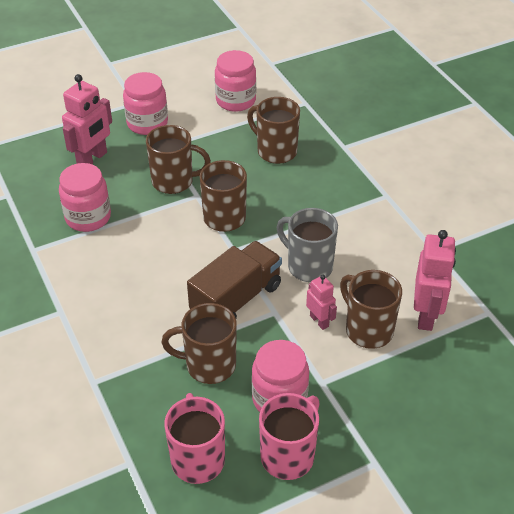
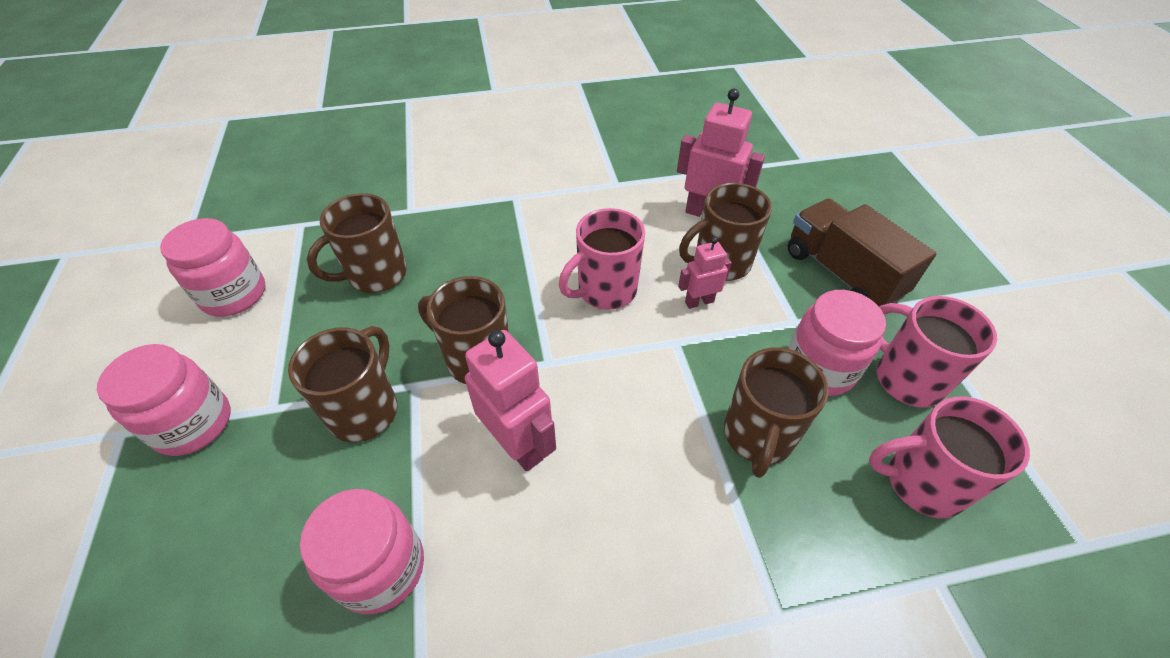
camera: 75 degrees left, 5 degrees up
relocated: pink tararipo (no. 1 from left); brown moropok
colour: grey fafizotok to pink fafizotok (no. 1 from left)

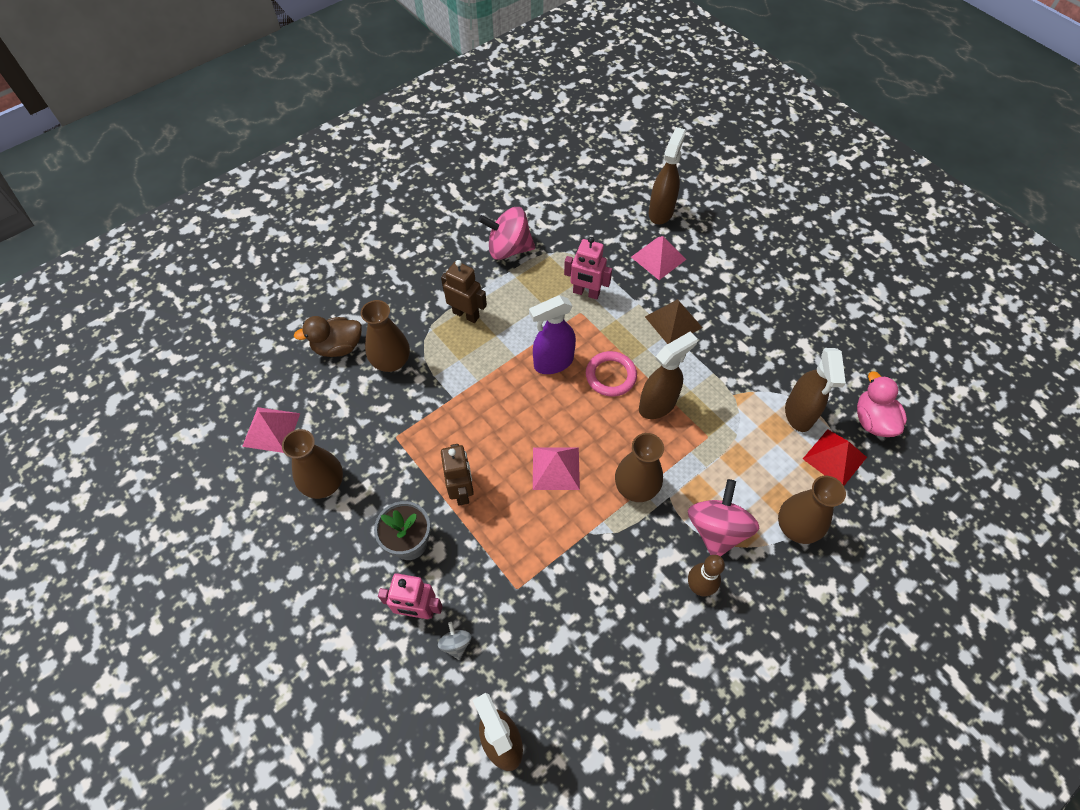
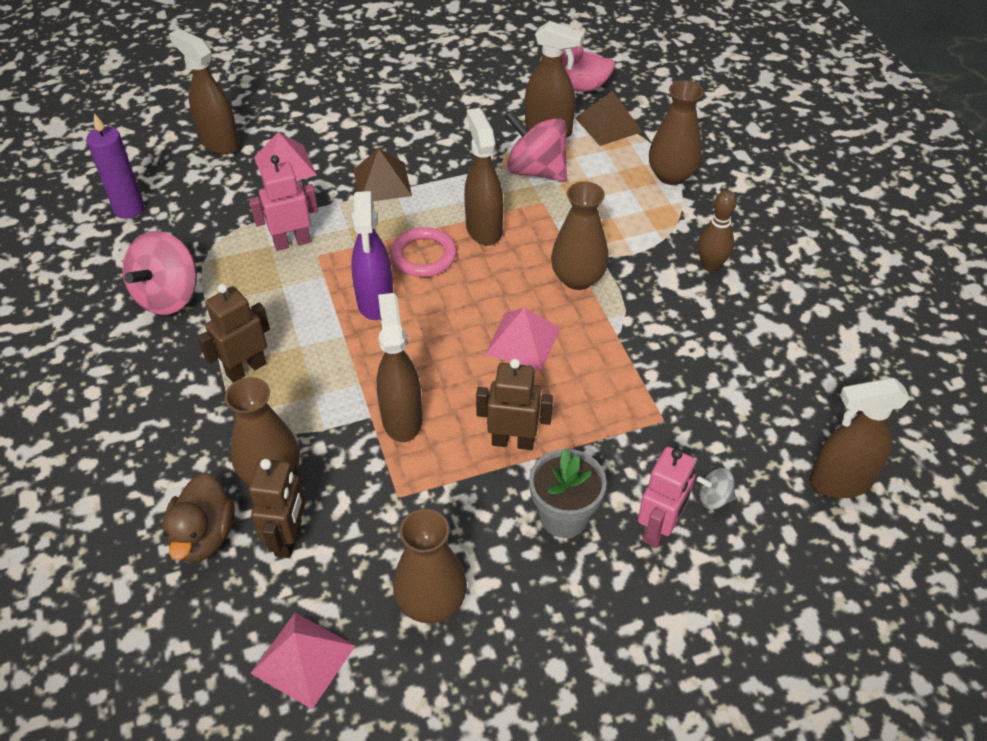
camera: 70 degrees left, 10 degrees down
appeared: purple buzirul; brown tararipo (no. 2 from left); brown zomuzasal (no. 2 from left)
relocated: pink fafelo (no. 2 from left)
colour: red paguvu to brown paguvu (no. 2 from left)
spun: pink tararipo (no. 2 from left in the first image) 150 degrees counterclockwise

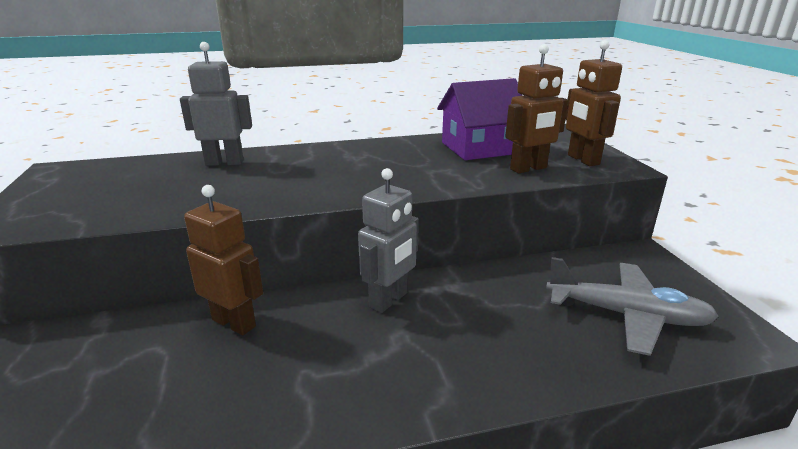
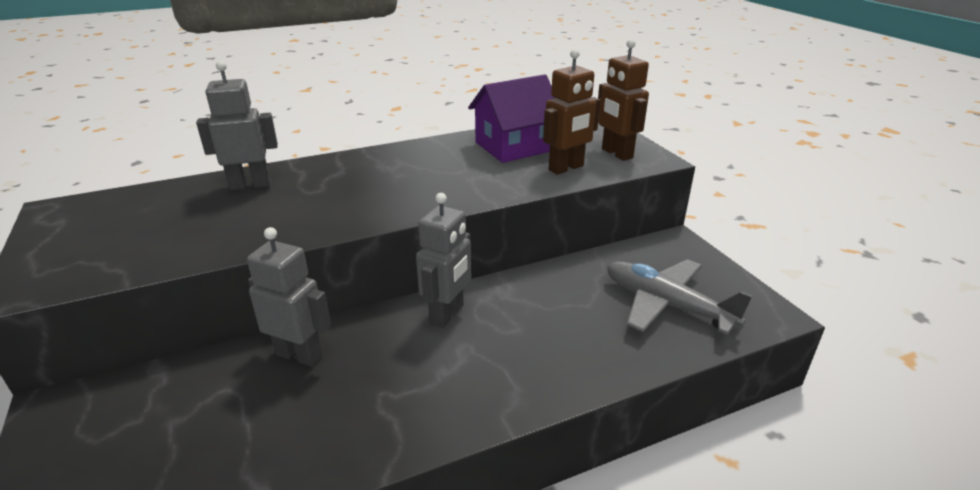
camera: 10 degrees left, 5 degrees up
colour: brown tararipo (no. 1 from left) to grey tararipo (no. 2 from left)
spun: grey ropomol 150 degrees counterclockwise

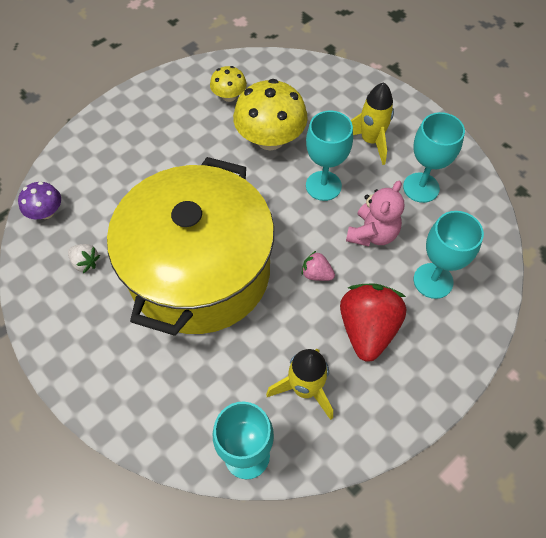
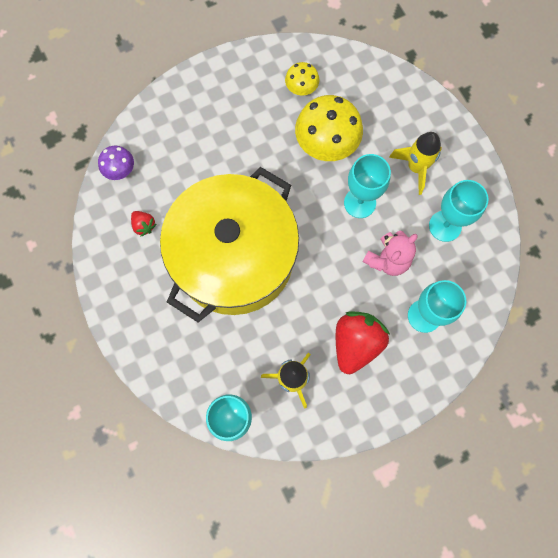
camera: 15 degrees right, 15 degrees up
missing: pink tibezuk
colour: white tibezuk to red tibezuk (no. 1 from left)

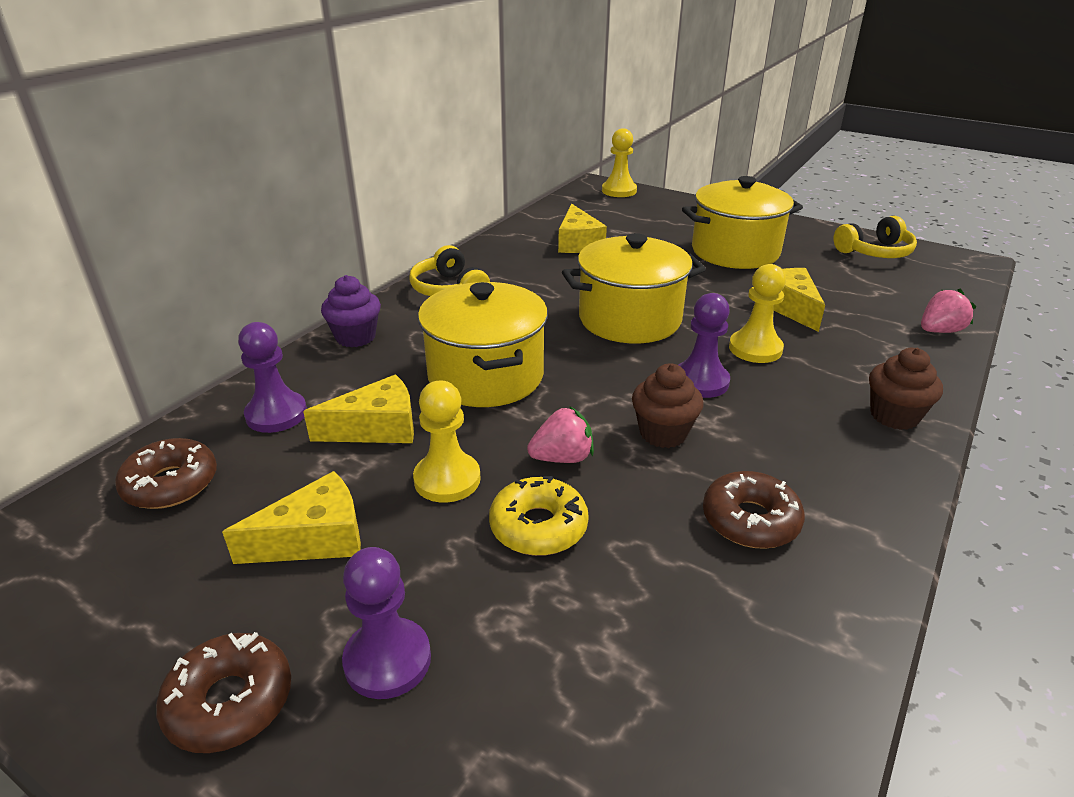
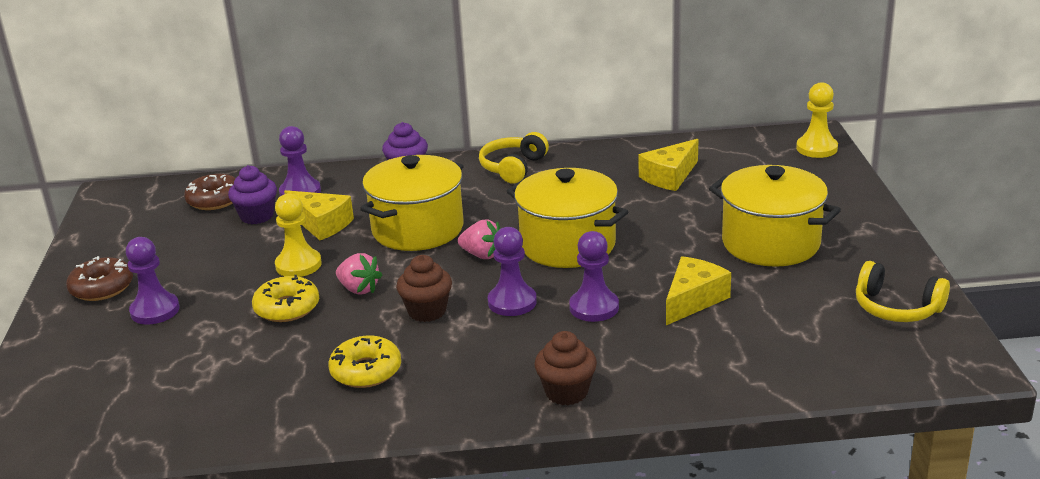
camera: 55 degrees right, 5 degrees down
missing: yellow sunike (no. 1 from left)
appeared: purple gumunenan (no. 1 from left)
relocated: pink tibezuk (no. 2 from left)
colour: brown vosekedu (no. 3 from left) to yellow vosekedu (no. 2 from left); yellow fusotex (no. 3 from left) to purple fusotex (no. 4 from left)

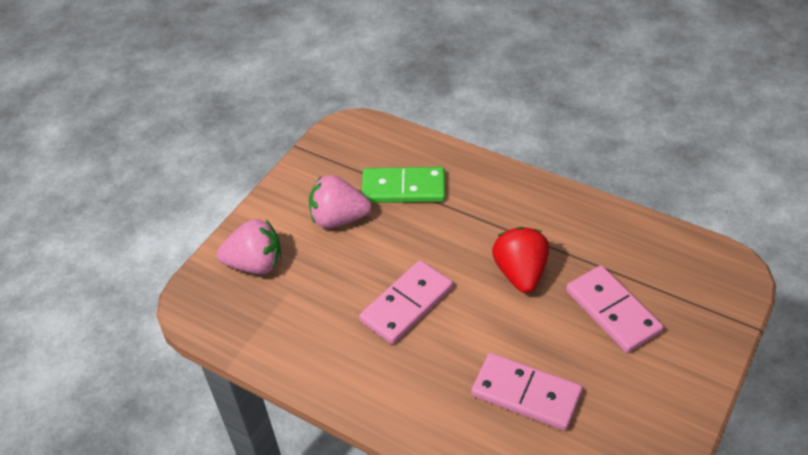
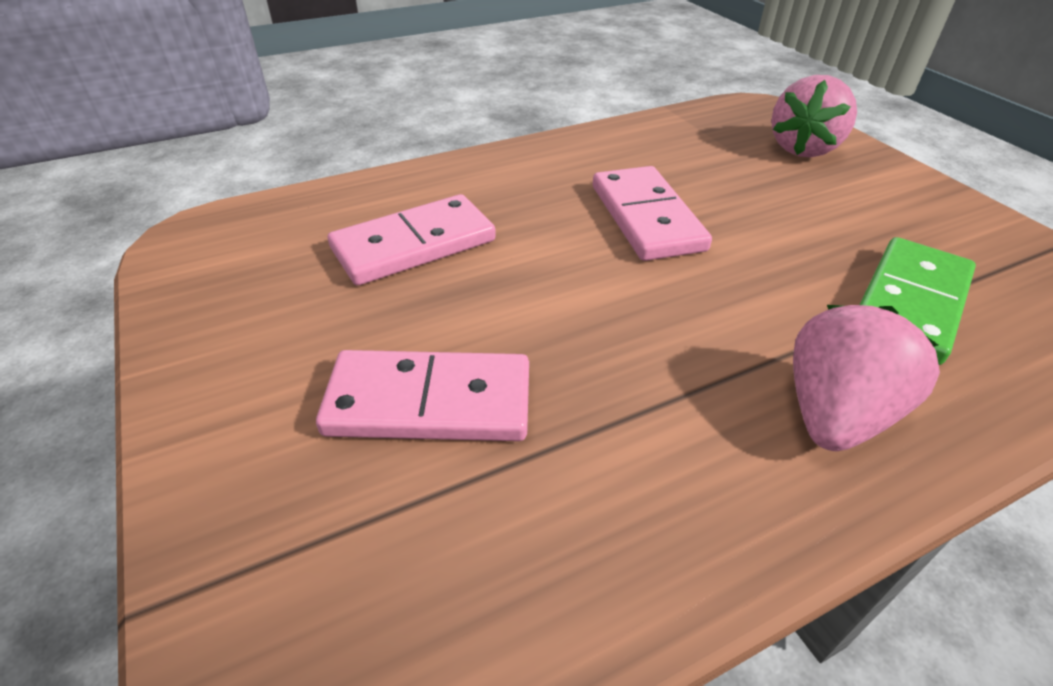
camera: 120 degrees right, 5 degrees down
missing: red tibezuk
relocated: pink tibezuk (no. 2 from left)

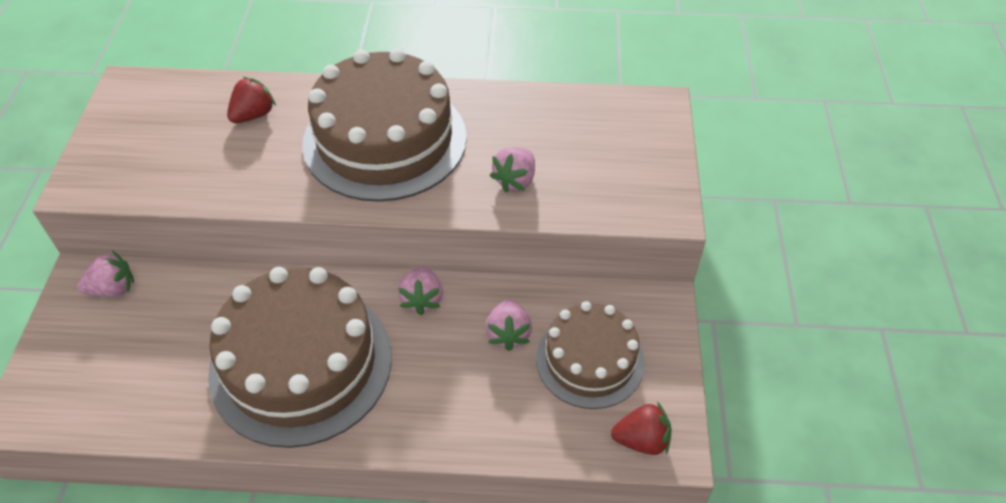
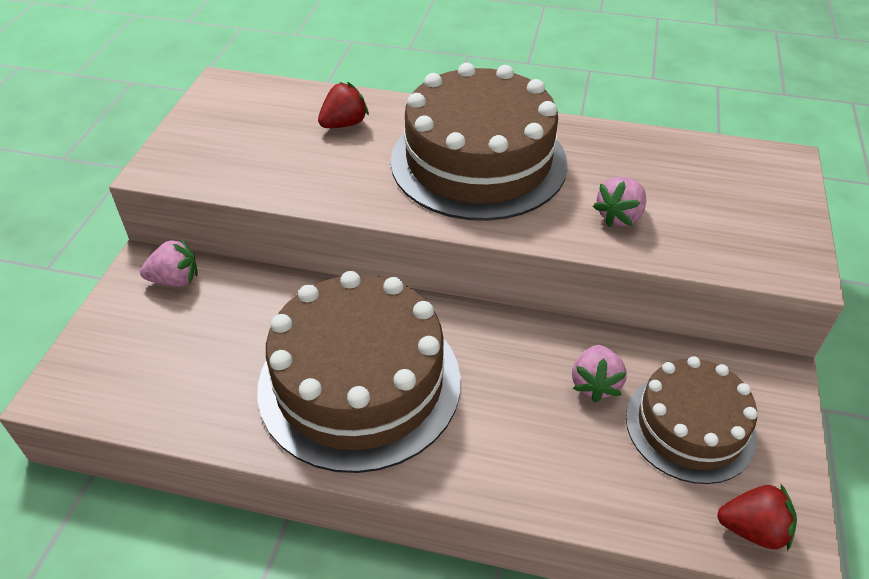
camera: 10 degrees right, 5 degrees down
missing: pink tibezuk (no. 2 from left)

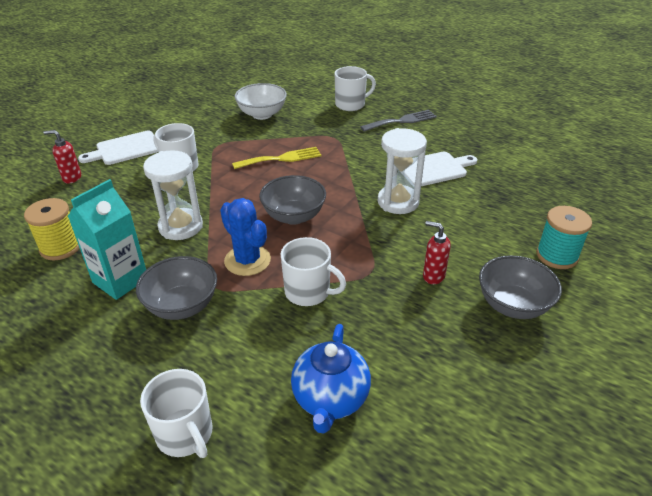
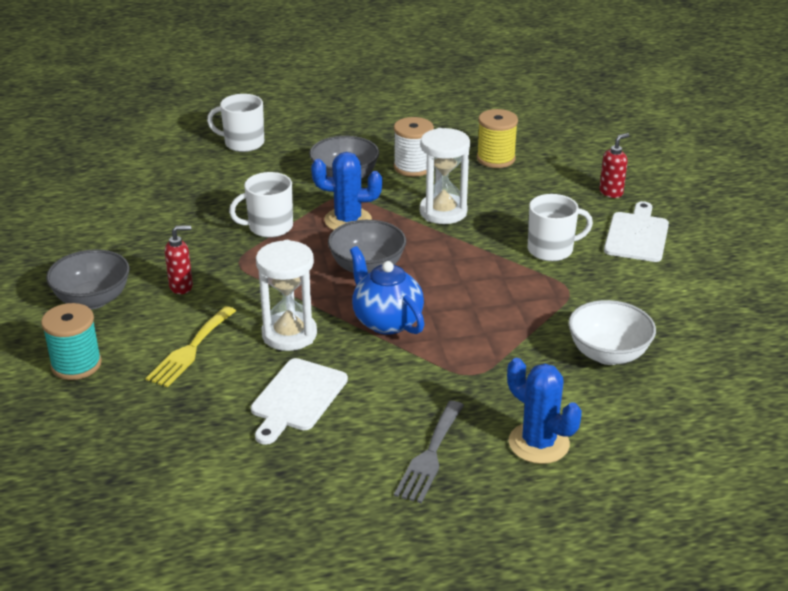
camera: 135 degrees right, 5 degrees down
relocated: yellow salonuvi; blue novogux
exchanged: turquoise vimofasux to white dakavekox; white fafizotok (no. 4 from left) to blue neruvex (no. 2 from left)

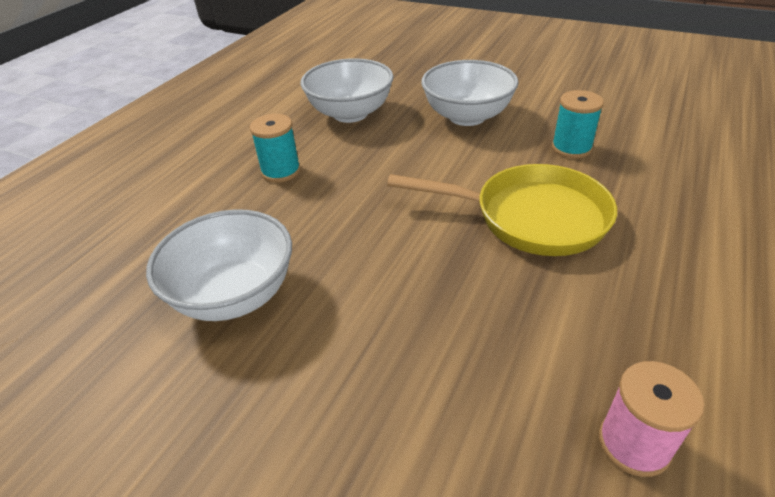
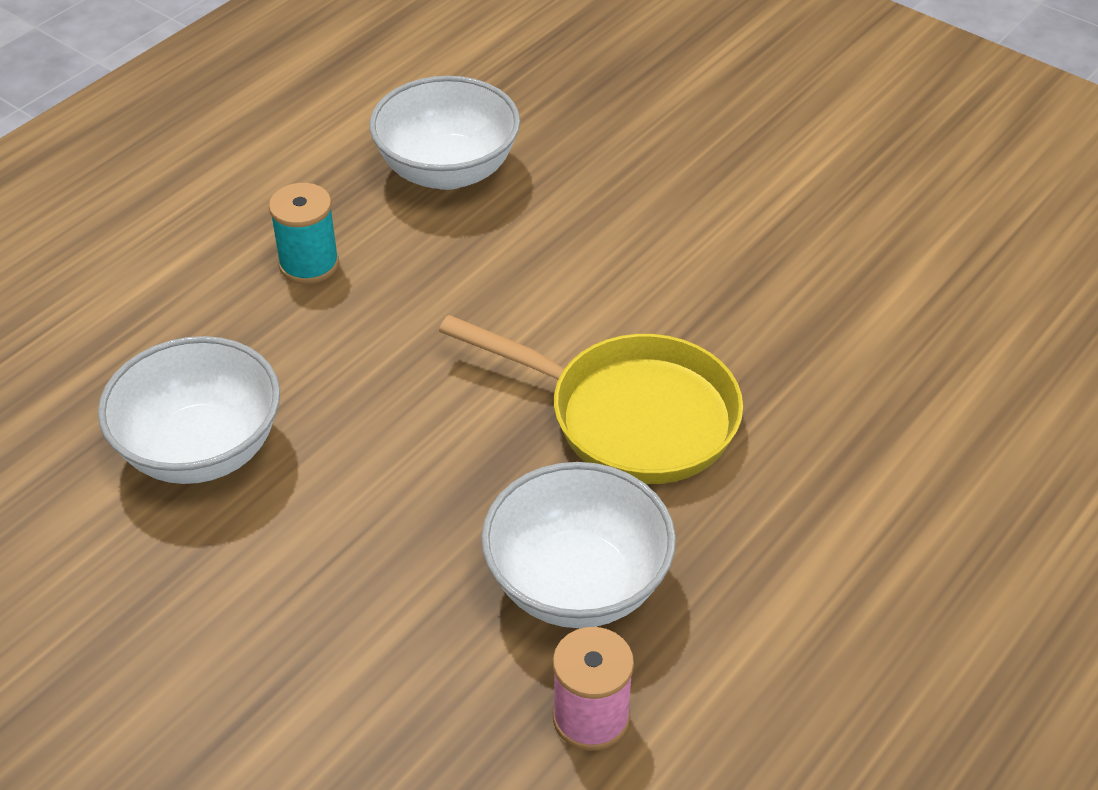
camera: 10 degrees right, 5 degrees up
missing: turquoise dakavekox (no. 2 from left)
relocated: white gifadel (no. 3 from left)

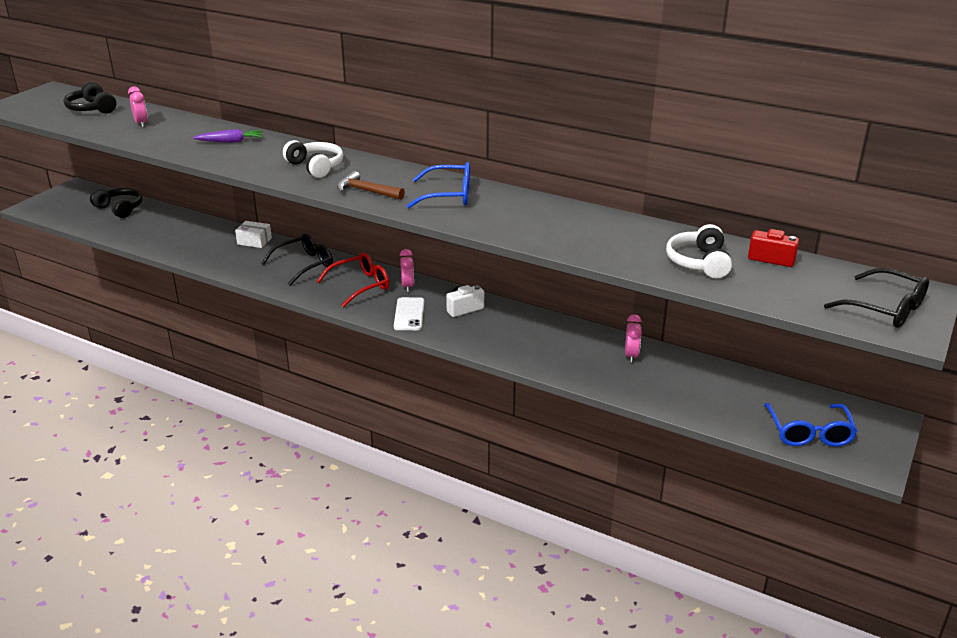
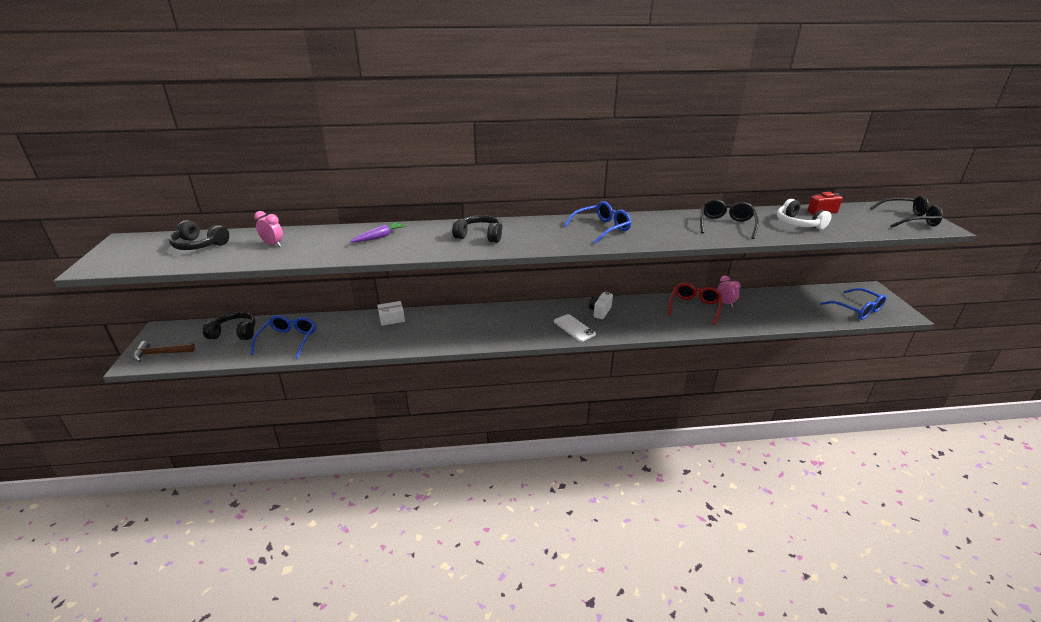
camera: 35 degrees left, 0 degrees up
missing: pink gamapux (no. 2 from left)
appeared: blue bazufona (no. 1 from left)
relocated: black bazufona (no. 1 from left); red bazufona; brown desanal
colour: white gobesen (no. 1 from left) to black gobesen (no. 3 from left)

